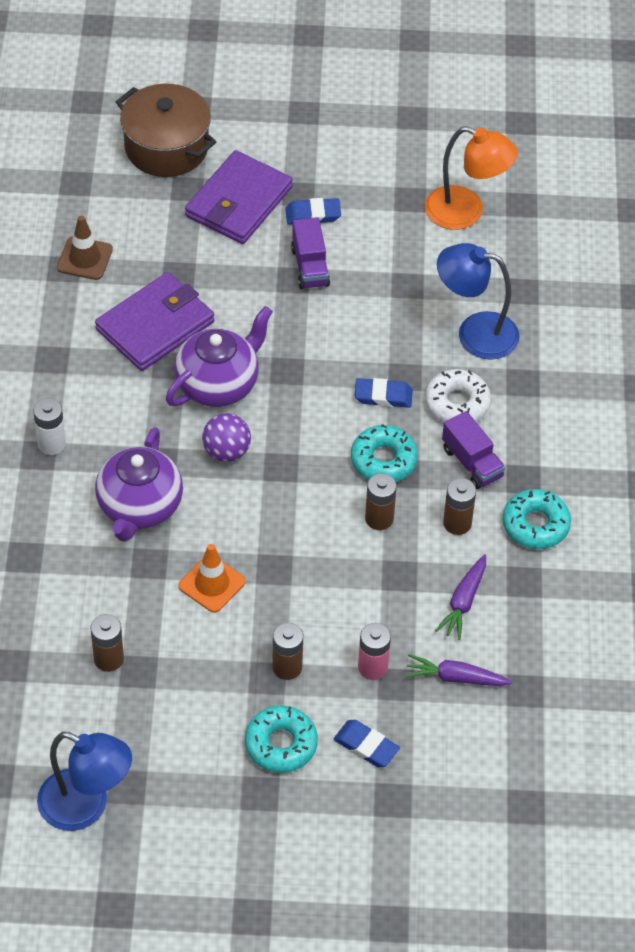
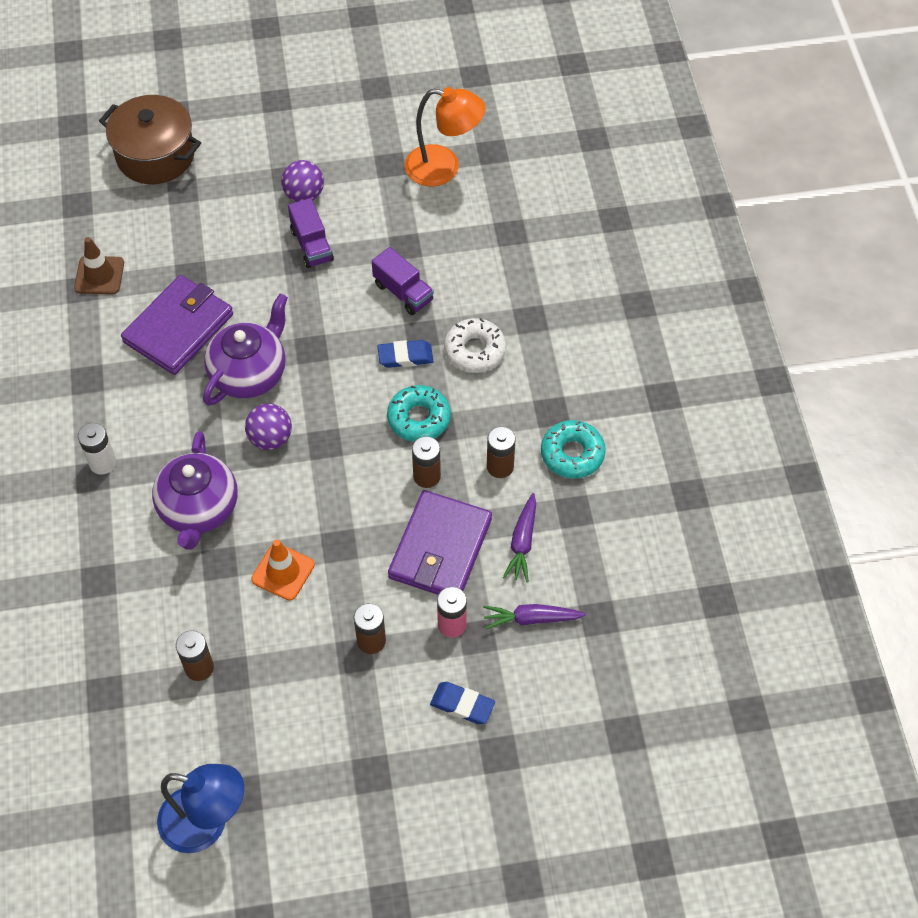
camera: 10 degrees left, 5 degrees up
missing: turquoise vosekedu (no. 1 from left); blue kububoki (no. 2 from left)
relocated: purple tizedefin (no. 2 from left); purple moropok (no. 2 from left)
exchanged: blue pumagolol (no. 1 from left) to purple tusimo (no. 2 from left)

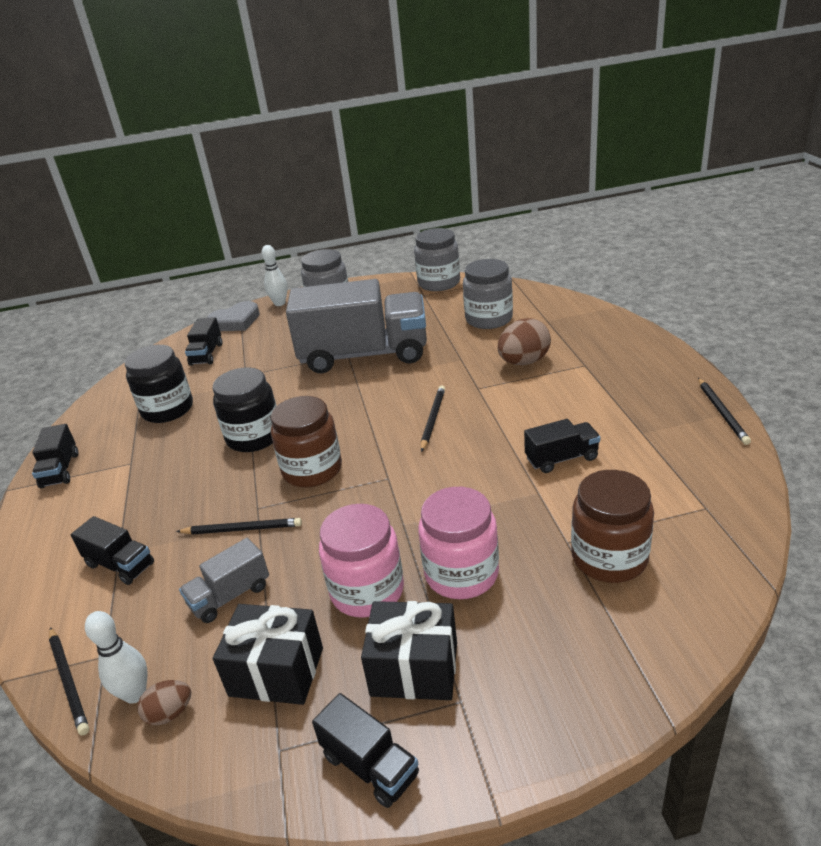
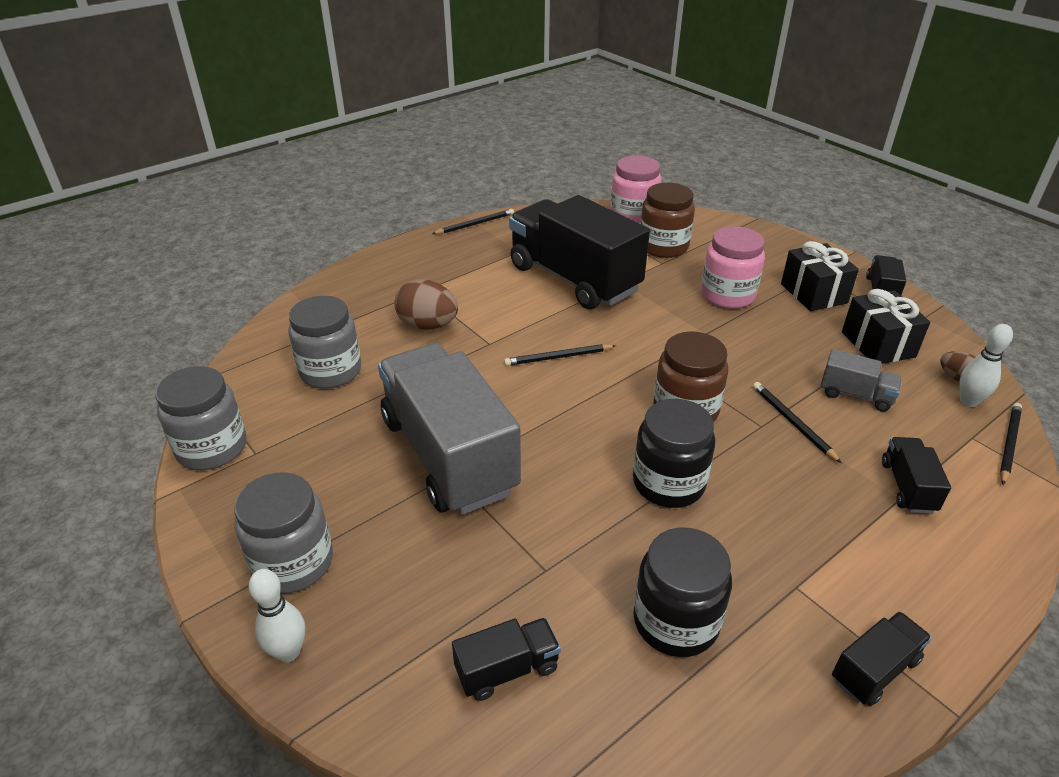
camera: 120 degrees left, 5 degrees up
missing: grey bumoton
relocated: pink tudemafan (no. 1 from left)
size: black moropok (no. 5 from left in the first image) x2.37

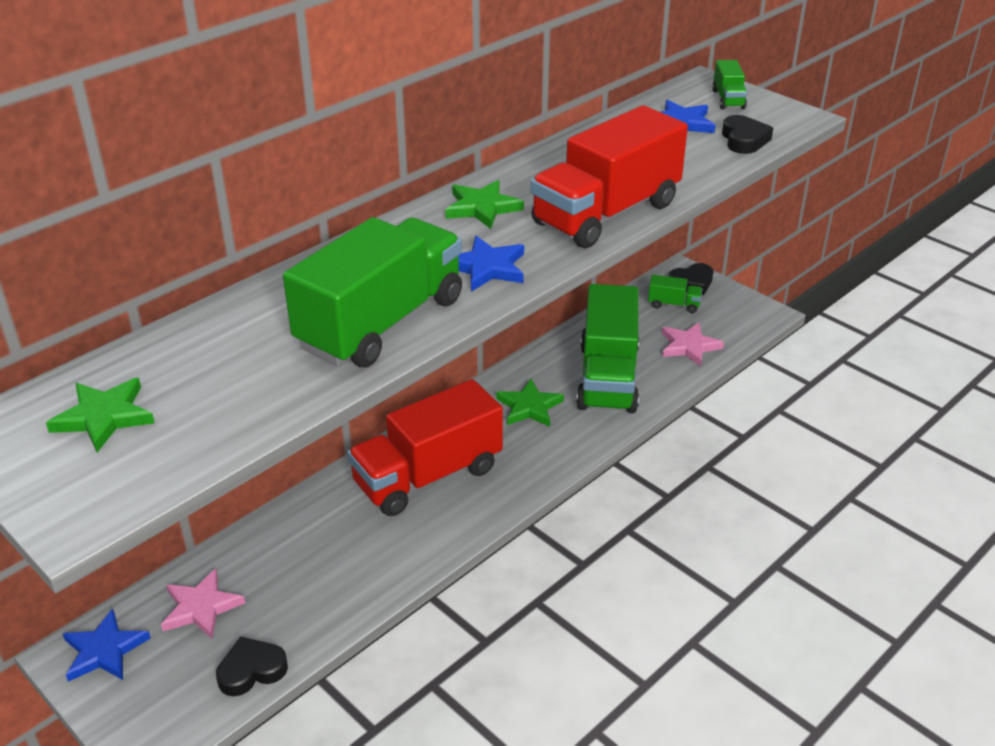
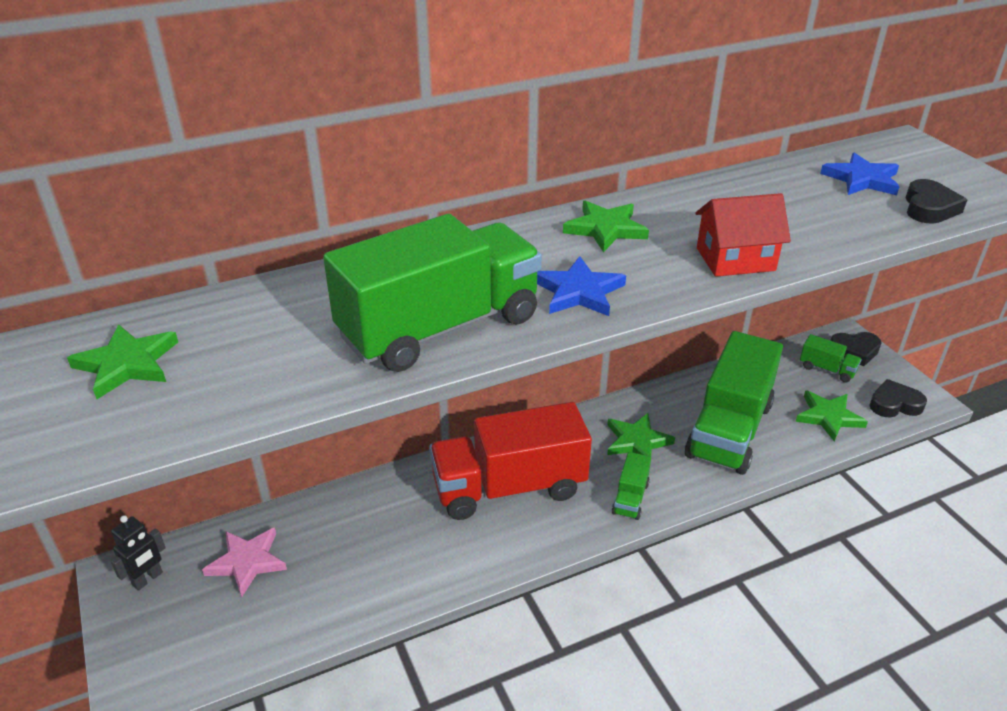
camera: 20 degrees right, 0 degrees up
relocated: black bumoton (no. 1 from left in the first image) to black bumoton (no. 2 from left); green moropok (no. 4 from left in the first image) to green moropok (no. 2 from left)
exchanged: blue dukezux (no. 1 from left) to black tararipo; red moropok (no. 2 from left) to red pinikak
colour: pink dukezux (no. 2 from left) to green dukezux (no. 4 from left)

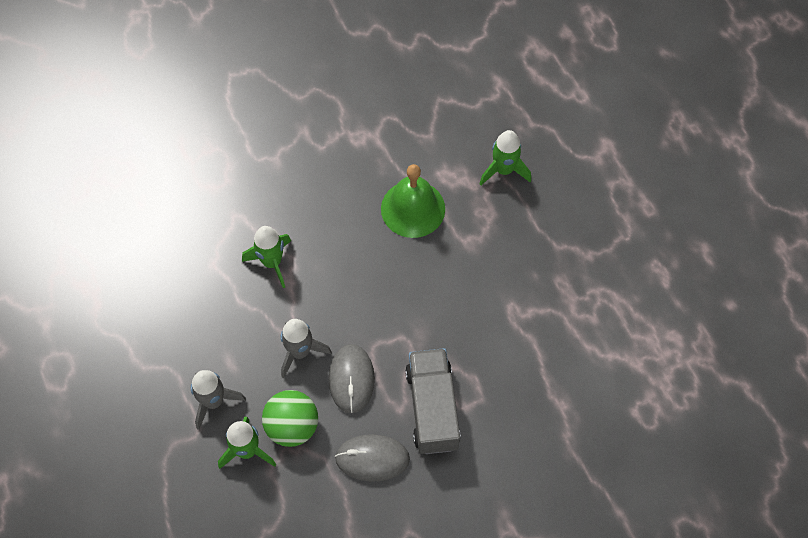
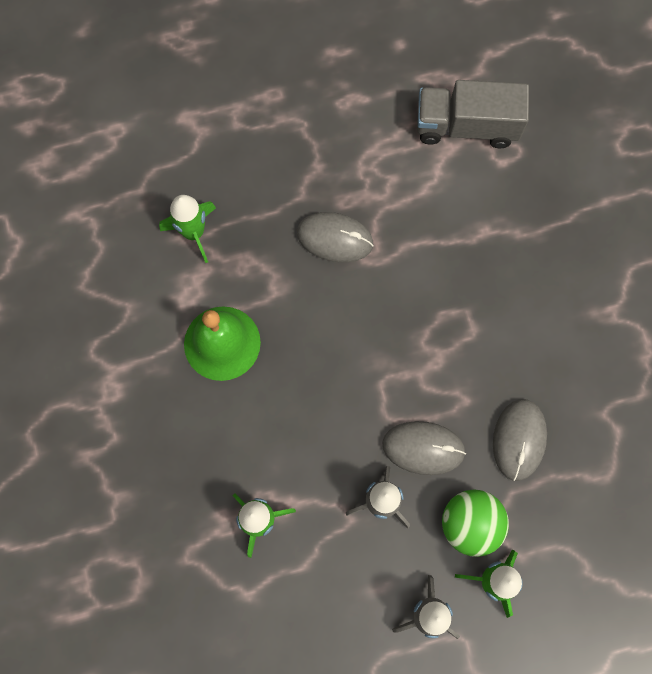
camera: 80 degrees left, 10 degrees up
appeared: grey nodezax (no. 1 from left)
relocated: grey moropok

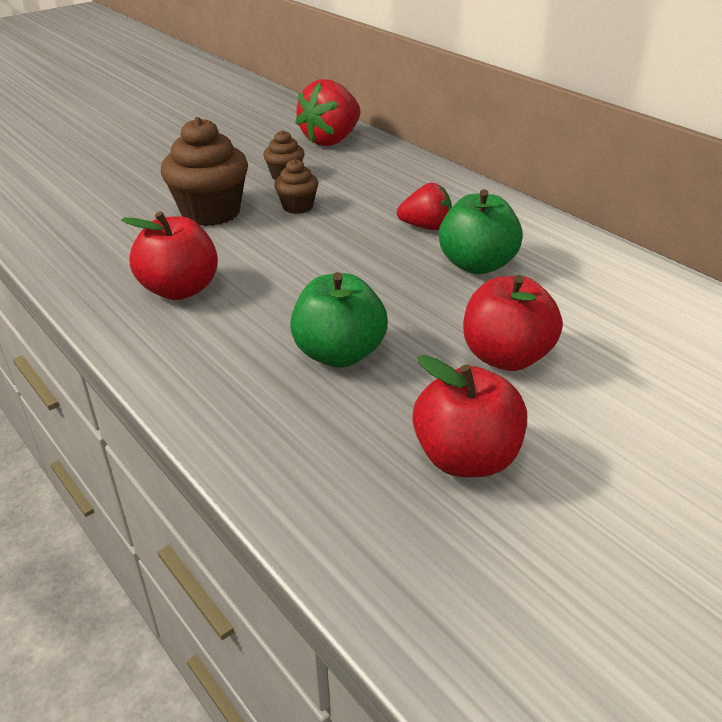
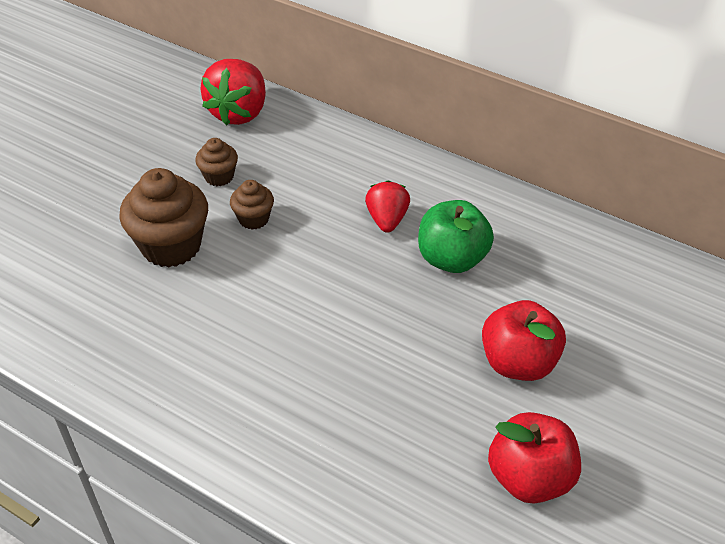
camera: 20 degrees left, 10 degrees up
missing: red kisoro (no. 1 from left); green kisoro (no. 1 from left)
spun: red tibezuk (no. 2 from left) 75 degrees counterclockwise

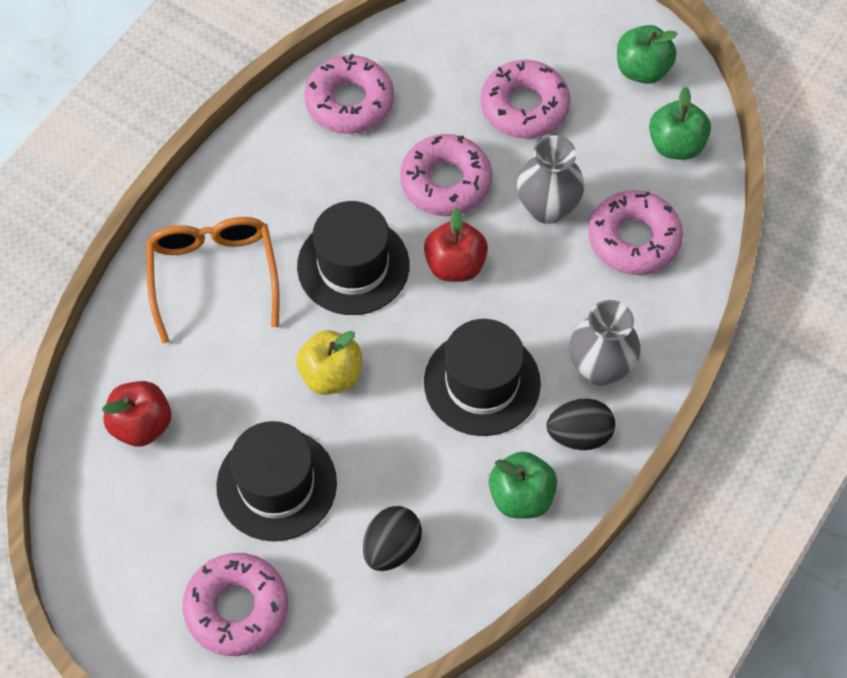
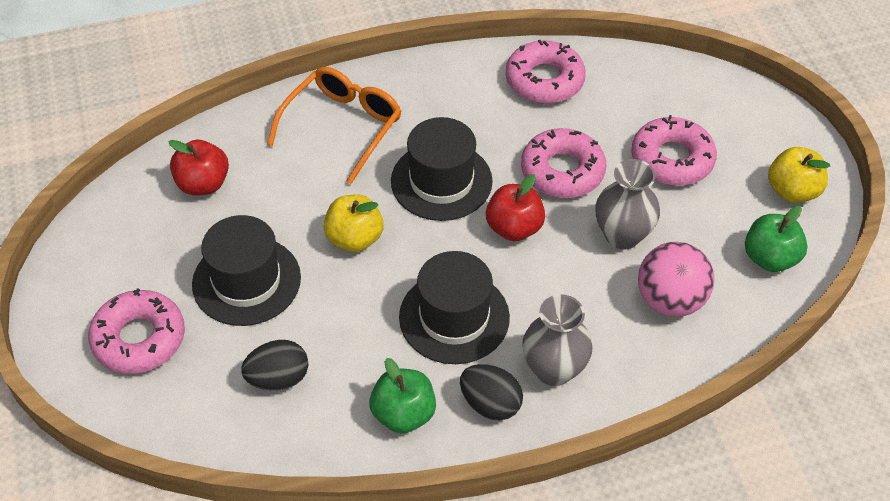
camera: 40 degrees right, 10 degrees down
exchanged: pink vosekedu (no. 5 from left) to pink tusimo
colour: green kisoro (no. 2 from left) to yellow kisoro (no. 2 from left)

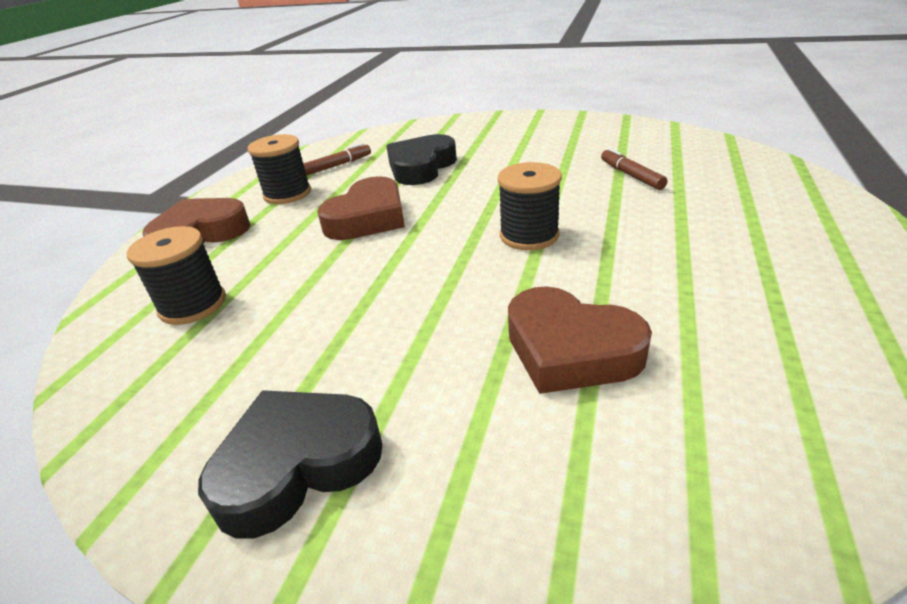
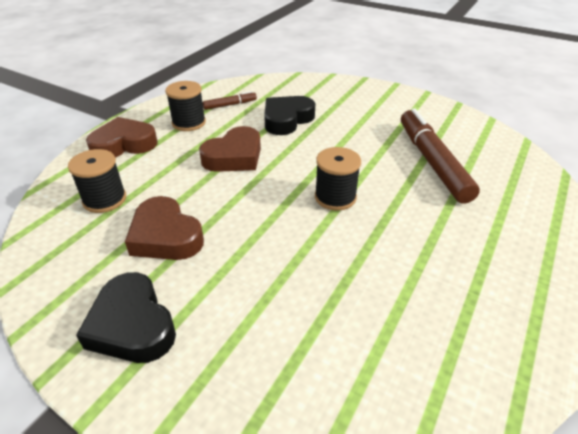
camera: 10 degrees right, 5 degrees up
relocated: brown bumoton (no. 3 from left in the first image) to brown bumoton (no. 2 from left)
spun: black bumoton (no. 1 from left) 105 degrees counterclockwise
size: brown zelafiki (no. 2 from left) x2.15

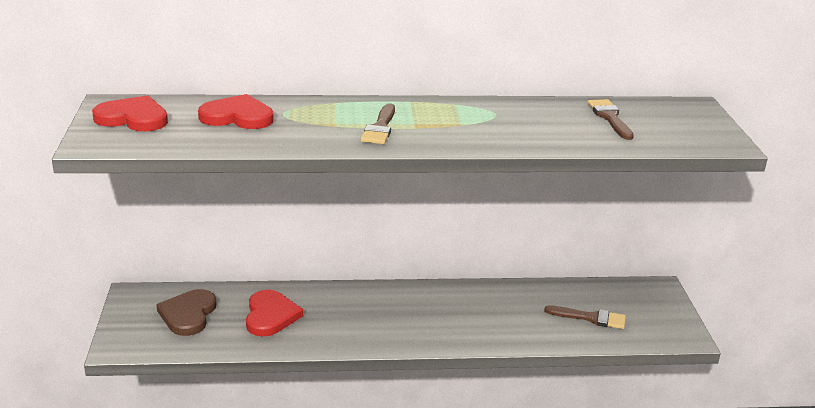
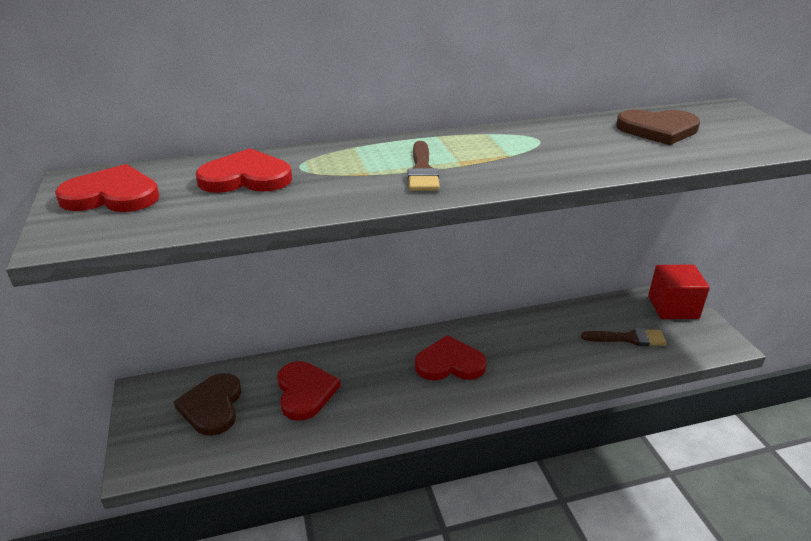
camera: 10 degrees left, 5 degrees up
appeared: red bumoton (no. 4 from left); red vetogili
exchanged: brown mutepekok (no. 3 from left) to brown bumoton (no. 2 from left)

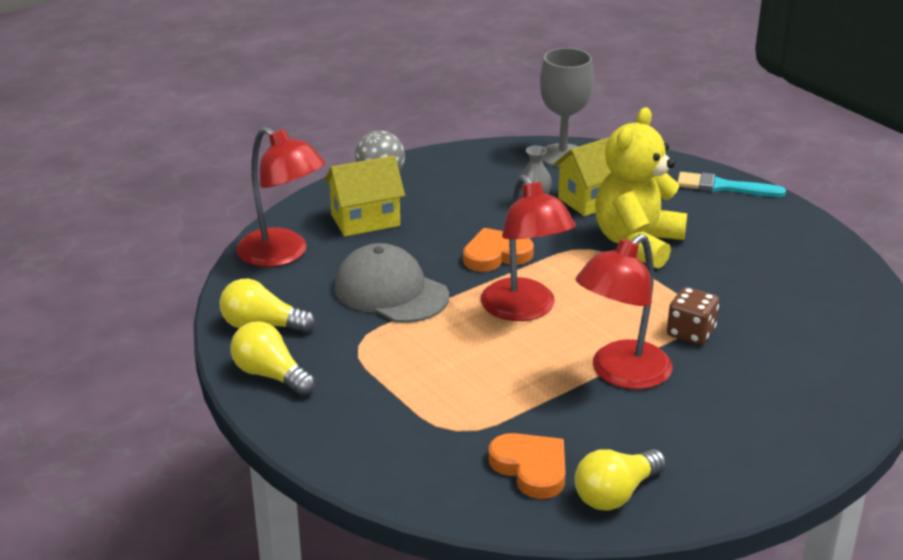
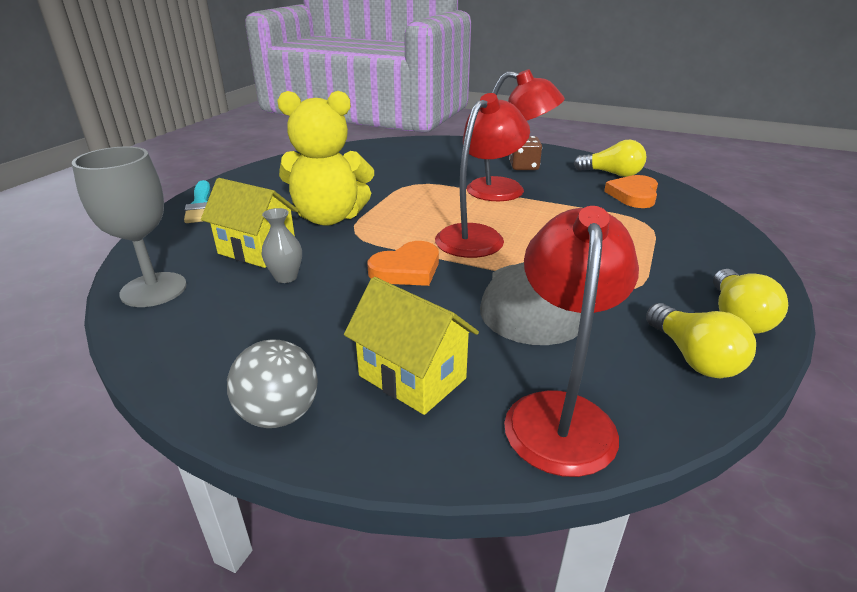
camera: 120 degrees left, 0 degrees up
relocated: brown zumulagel
spun: orange bumoton (no. 1 from left) 75 degrees counterclockwise

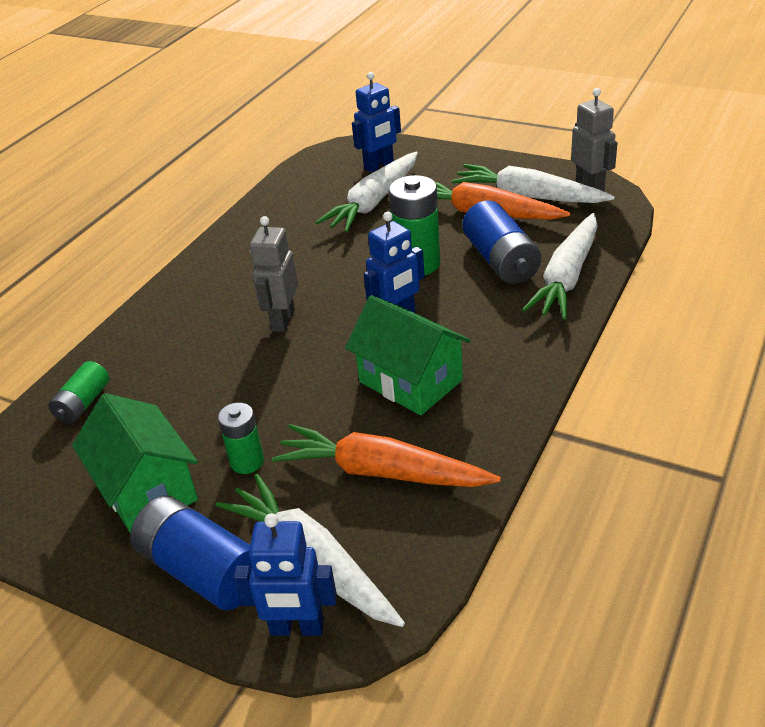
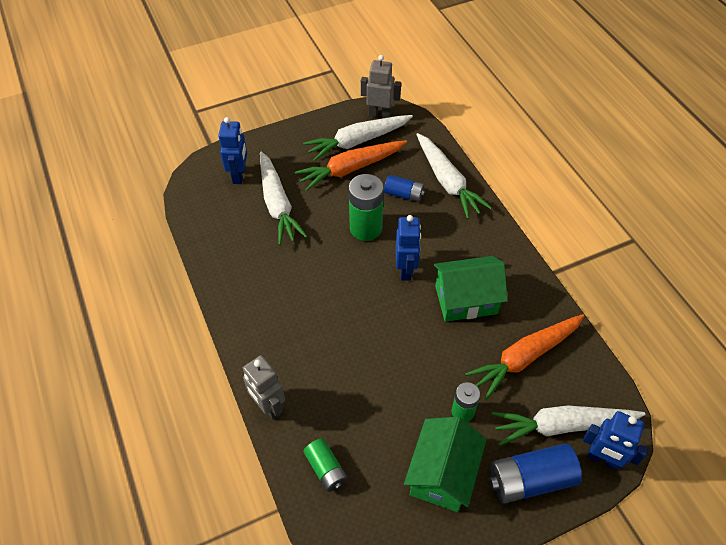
camera: 55 degrees left, 15 degrees up
relocated: grey tararipo (no. 1 from left)
spun: green pinikak (no. 1 from left) 75 degrees counterclockwise; blue tararipo (no. 1 from left in the first image) 75 degrees clockwise
size: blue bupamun (no. 2 from left in the first image) x0.60

